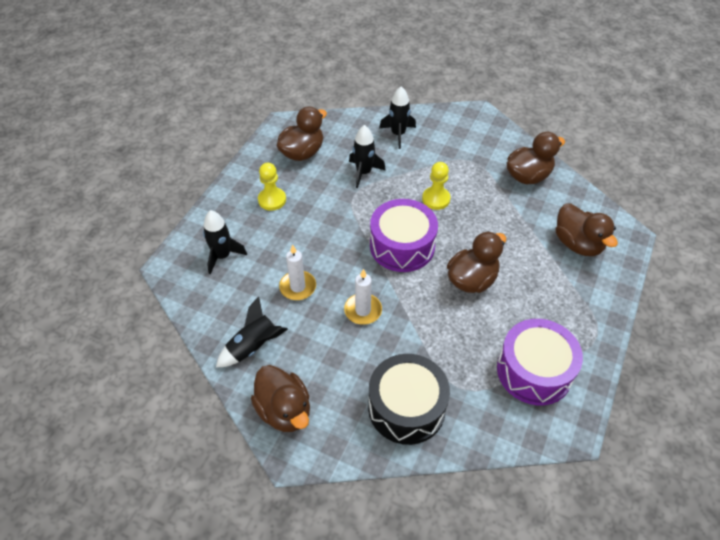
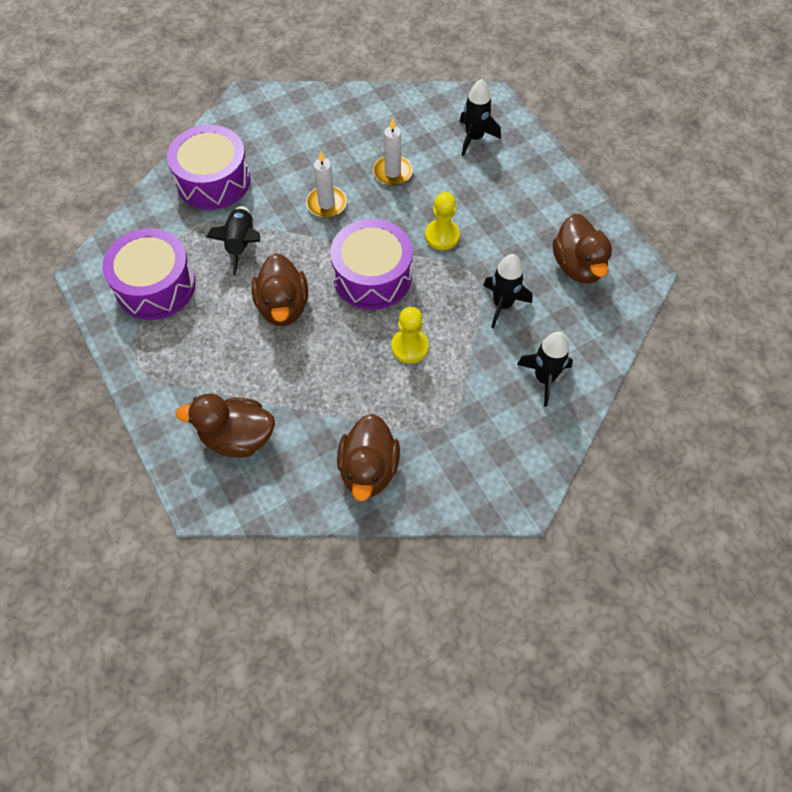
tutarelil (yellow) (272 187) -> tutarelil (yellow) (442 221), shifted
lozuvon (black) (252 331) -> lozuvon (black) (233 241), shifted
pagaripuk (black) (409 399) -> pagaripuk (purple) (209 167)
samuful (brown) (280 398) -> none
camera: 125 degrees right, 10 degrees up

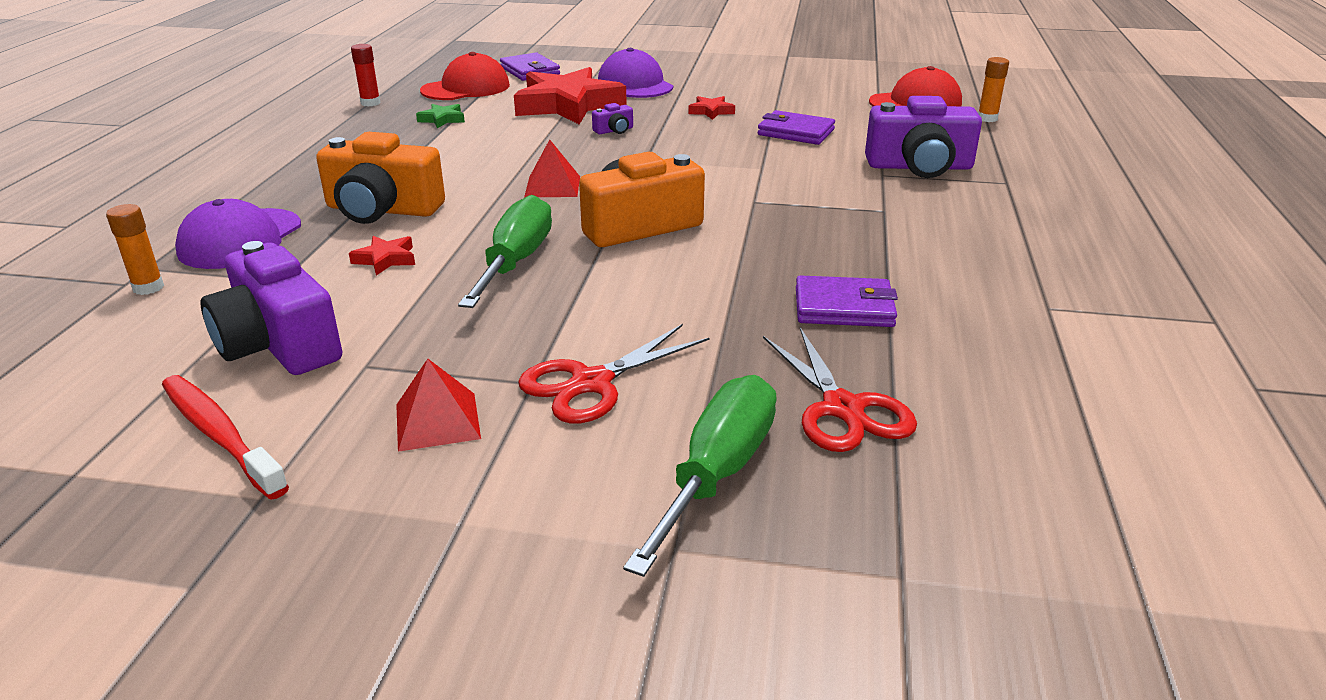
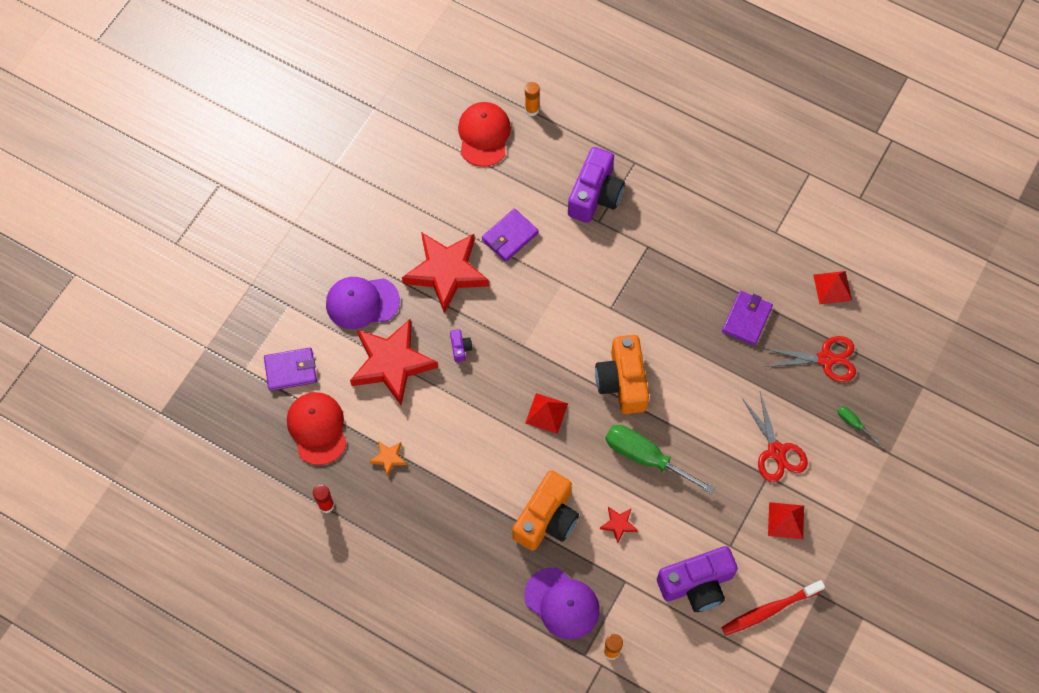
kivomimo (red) (711 108) -> kivomimo (red) (445 273), x2.44
kivomimo (green) (440 116) -> kivomimo (orange) (388 459)
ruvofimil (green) (700 476) -> ruvofimil (green) (859 425), x0.45
none -> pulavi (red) (832 287)
camera: 70 degrees left, 35 degrees up

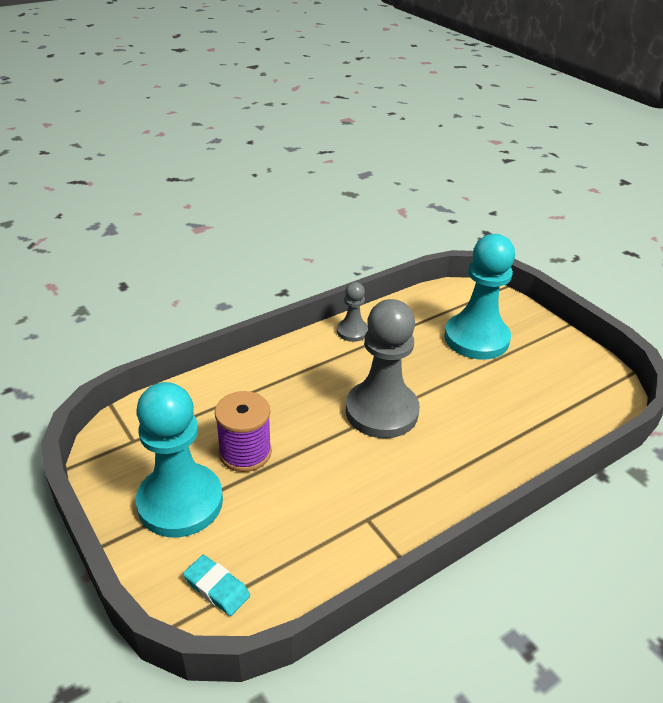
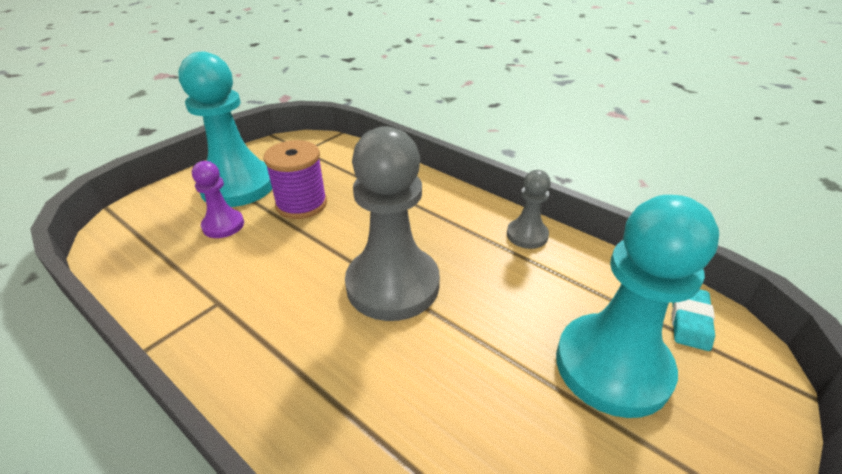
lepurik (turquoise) (216 585) -> lepurik (turquoise) (693 320), shifted
none -> tutarelil (purple) (218 199)
camera: 75 degrees right, 0 degrees up

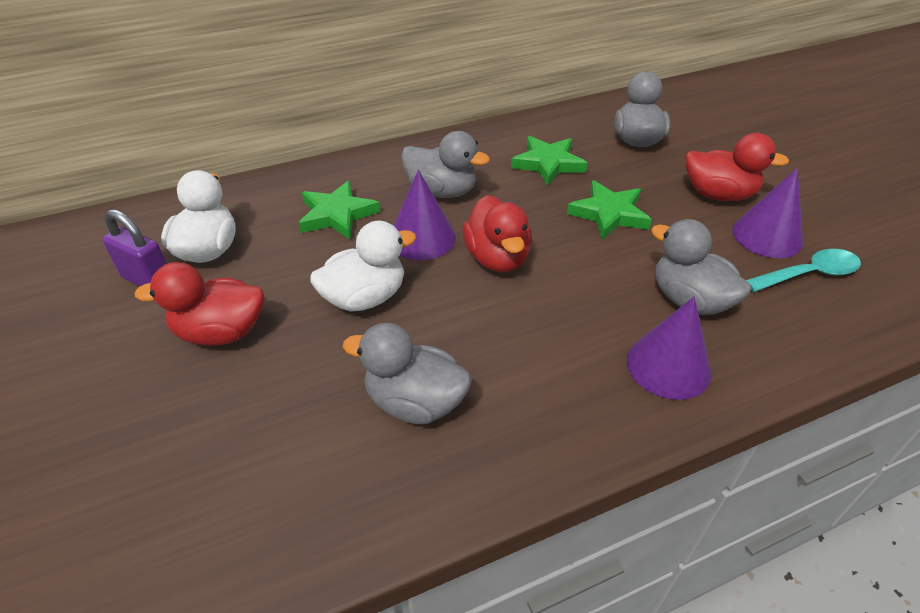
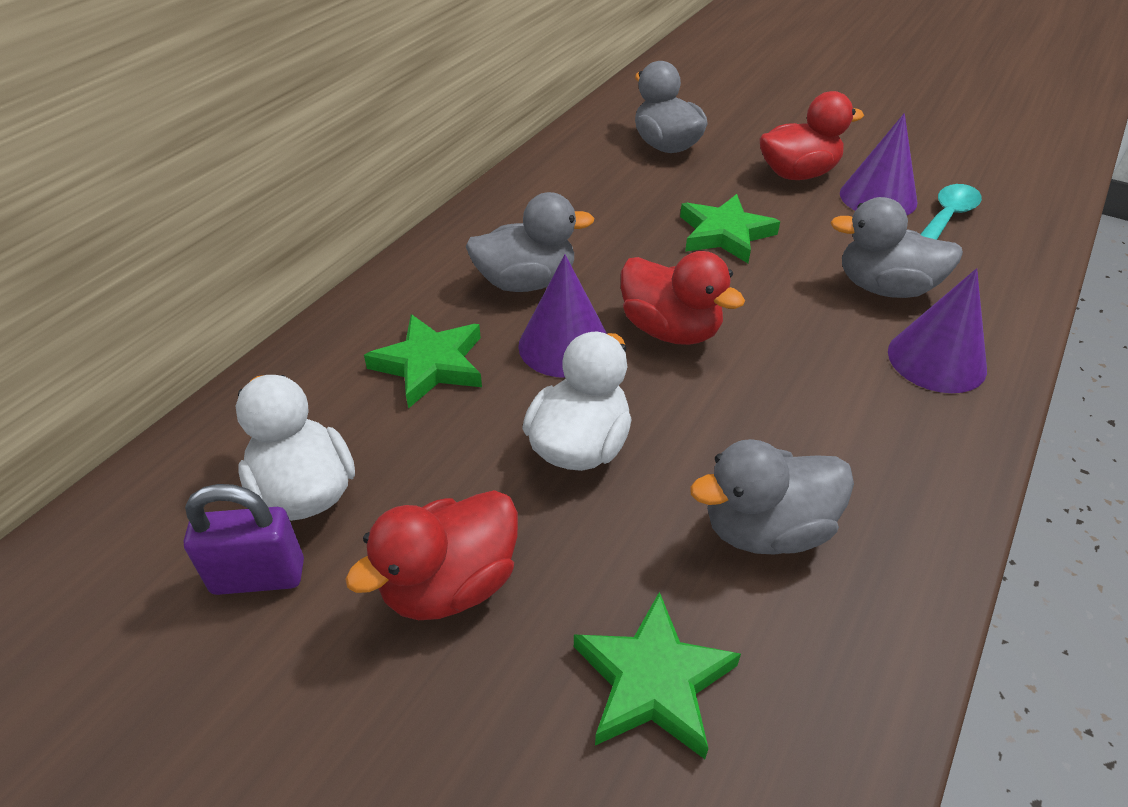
kivomimo (green) (549 161) -> kivomimo (green) (657 675), shifted
camera: 35 degrees left, 0 degrees up

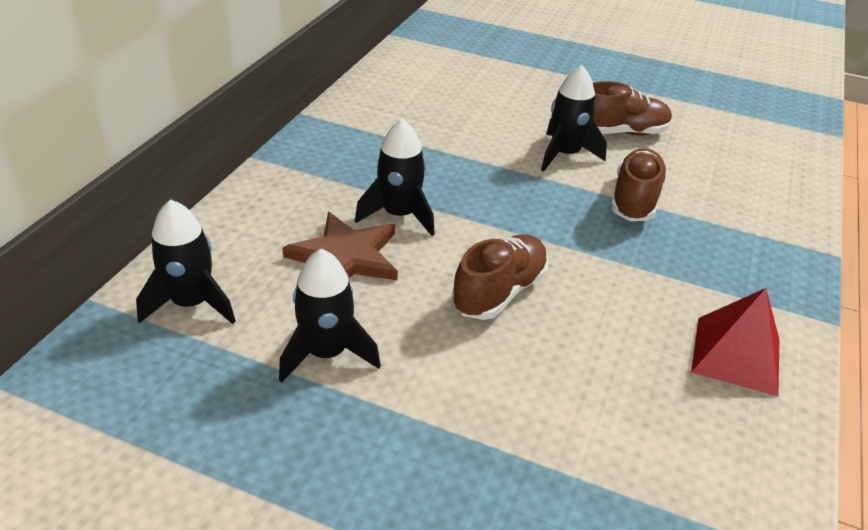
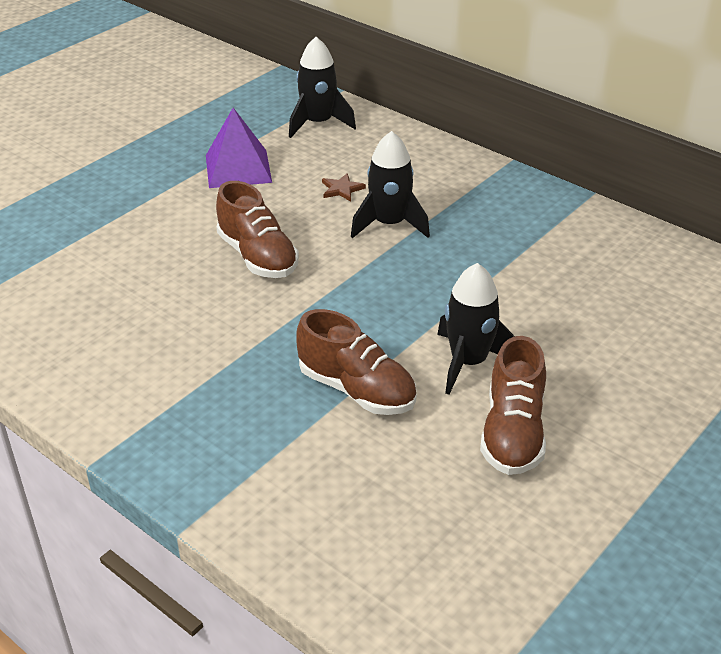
kivomimo (brown) (340 246) -> kivomimo (brown) (344 187), x0.44
lozuvon (black) (330 316) -> pulavi (purple) (239 148)
pulavi (red) (735 342) -> none
camera: 110 degrees right, 0 degrees up

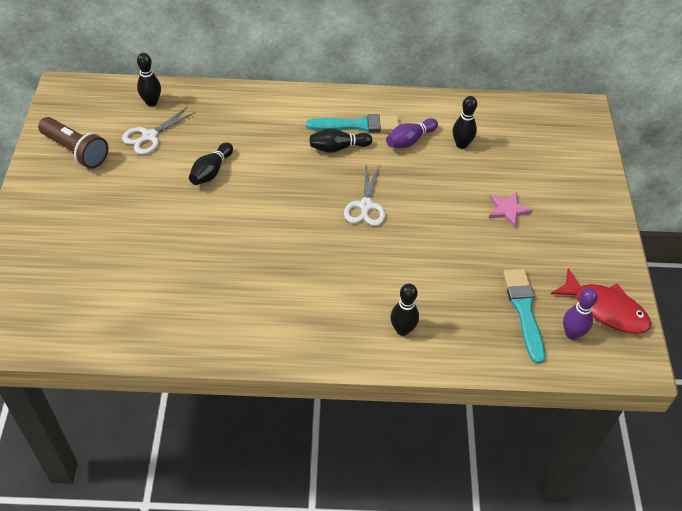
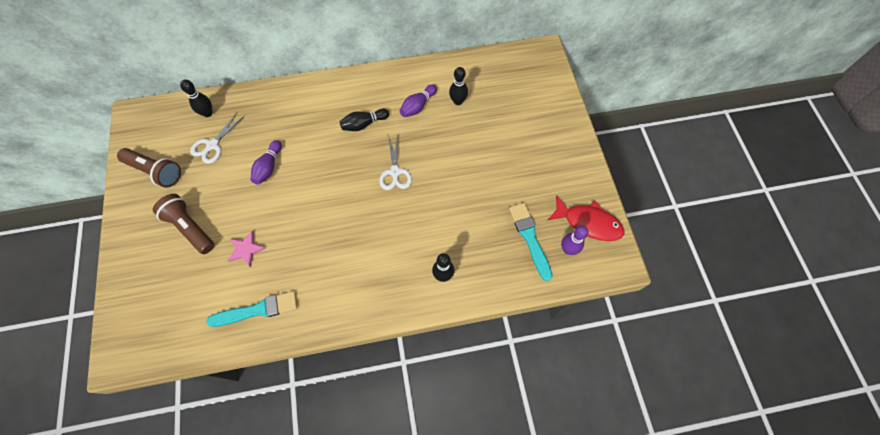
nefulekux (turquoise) (352 123) -> nefulekux (turquoise) (251 309), shifted
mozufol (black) (211 164) -> mozufol (purple) (266 162)
kivomimo (pink) (511 210) -> kivomimo (pink) (246 249), shifted
none -> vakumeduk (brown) (184 224)
camera: 10 degrees left, 15 degrees up

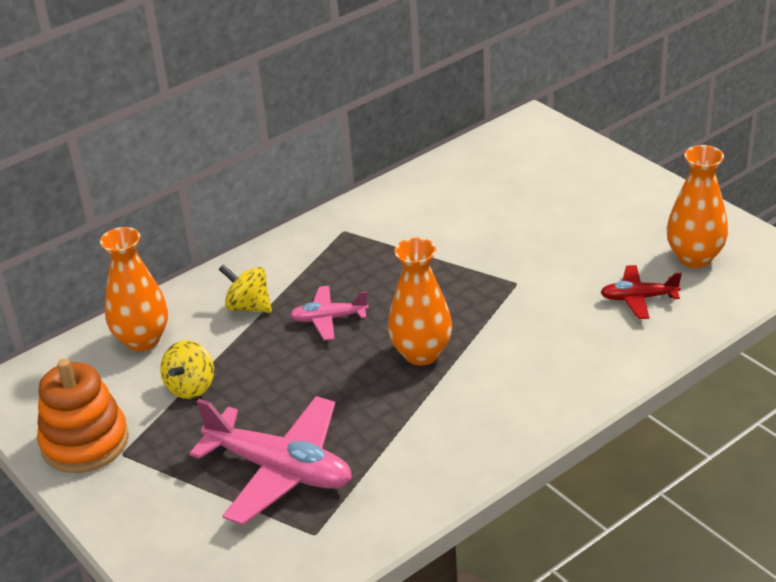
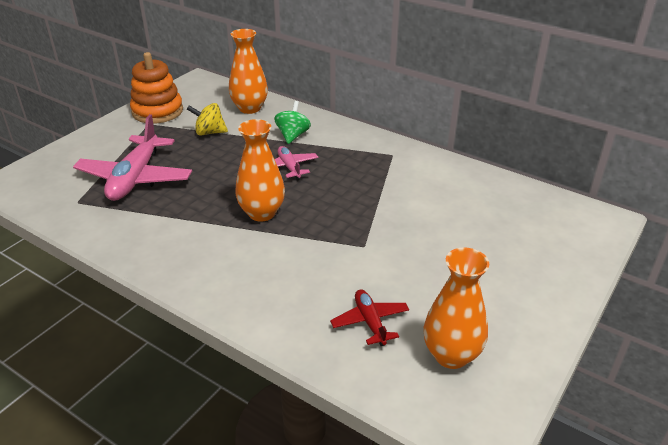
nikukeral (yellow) (245 288) -> nikukeral (green) (292 122)
camera: 70 degrees right, 0 degrees up

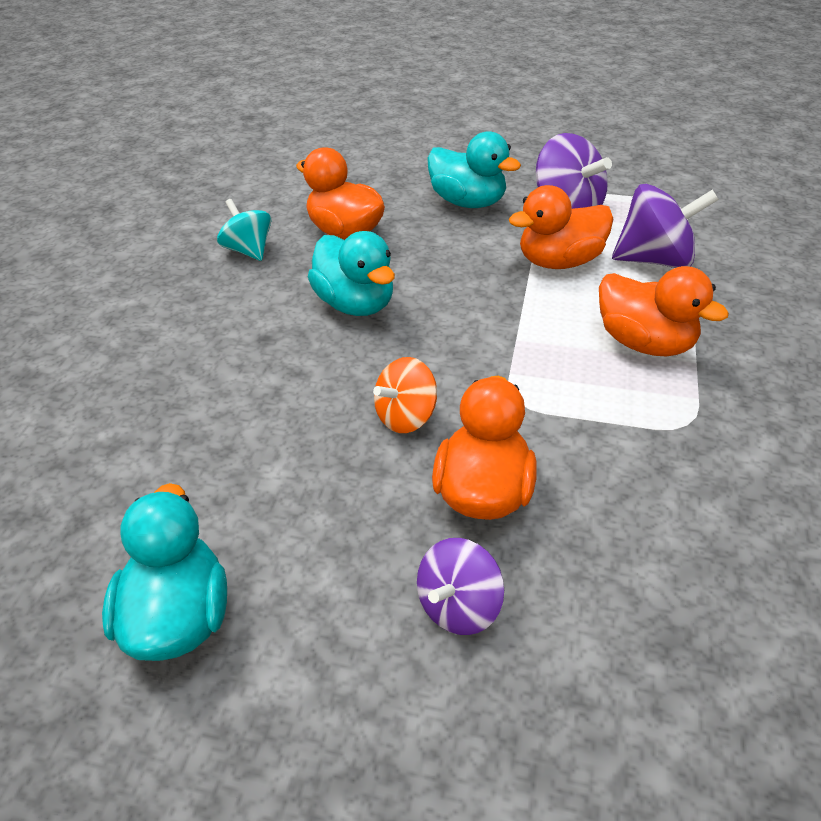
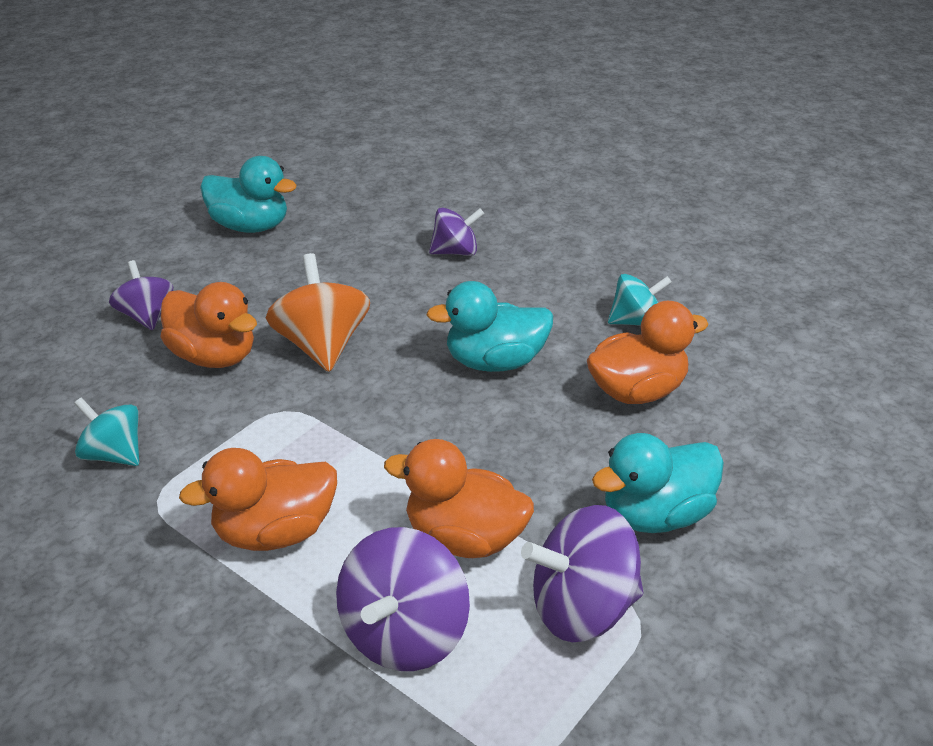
samuful (orange) (561 227) -> samuful (orange) (459 498), 75 degrees counterclockwise
nikukeral (orange) (405 395) -> nikukeral (orange) (318 312), x1.57
none -> nikukeral (purple) (456 231)
none -> nikukeral (turquoise) (106 431)
camera: 115 degrees right, 5 degrees down

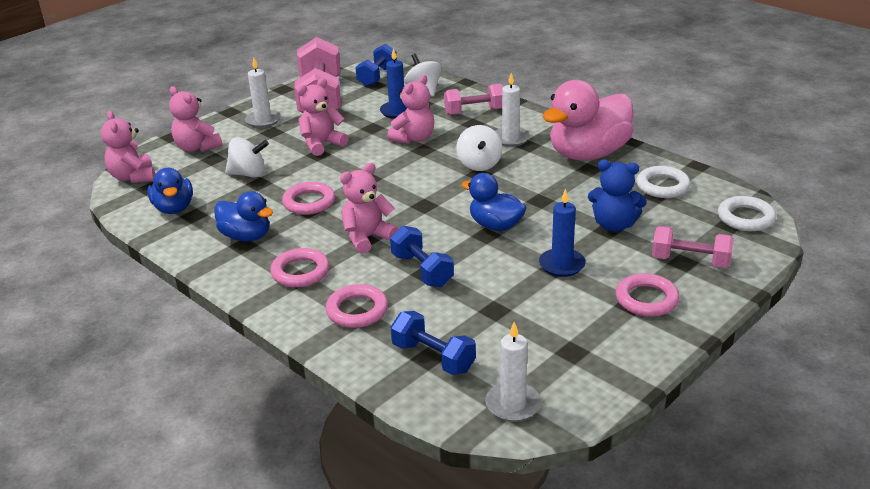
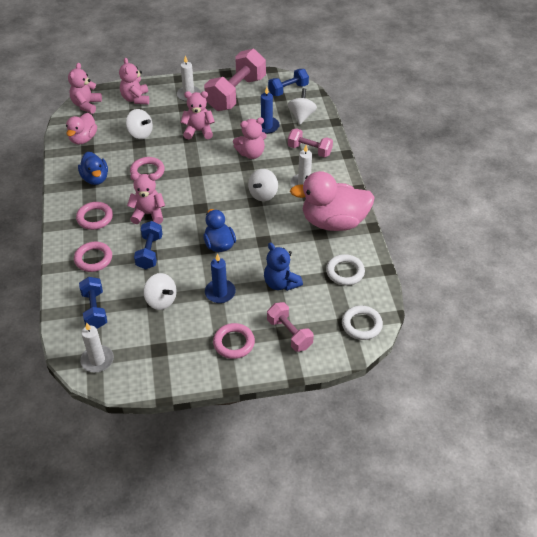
samuful (blue) (170 191) -> samuful (pink) (81 128)
none -> nikukeral (white) (160 291)
camera: 35 degrees right, 15 degrees up

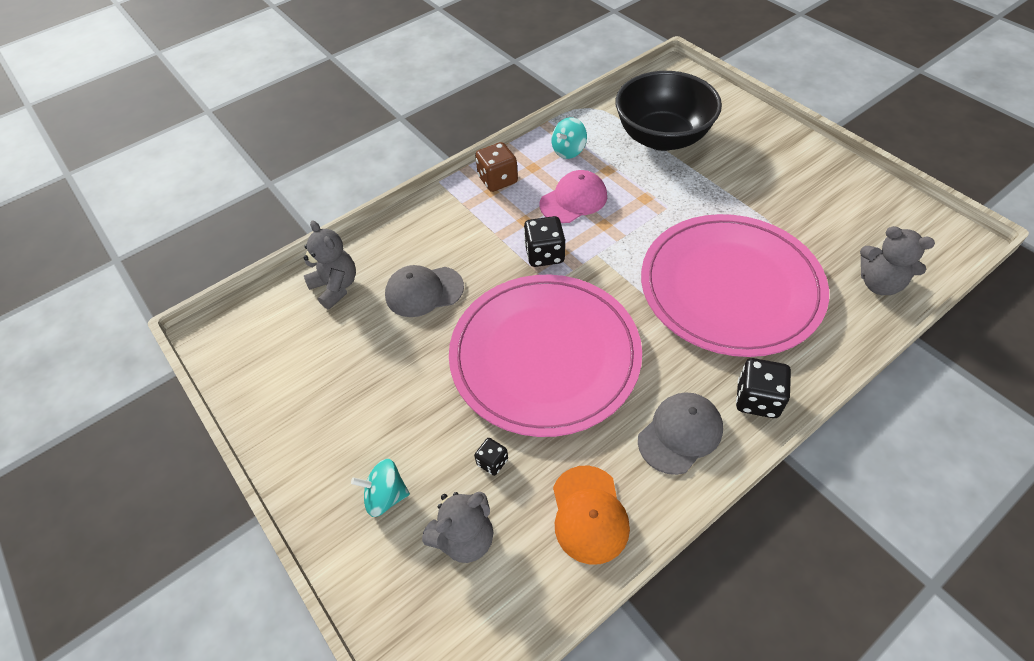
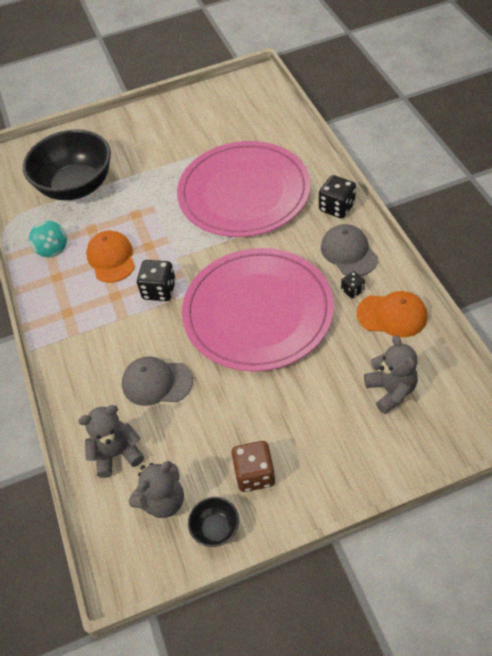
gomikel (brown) (496 167) -> gomikel (brown) (253 466), shifted
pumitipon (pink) (573 196) -> pumitipon (orange) (110 257)
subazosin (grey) (897 260) -> subazosin (grey) (156 489), shifted
pumitipon (grey) (424 291) -> pumitipon (grey) (157 381), 90 degrees clockwise
gomikel (black) (491 457) -> gomikel (black) (353 285), shifted
nikukeral (turquoise) (380 488) -> none
none -> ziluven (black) (213 522)
camera: 70 degrees left, 0 degrees up

